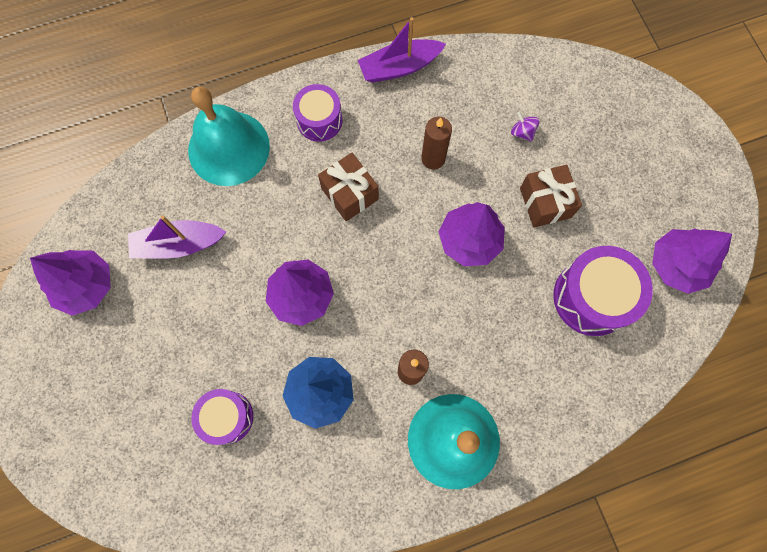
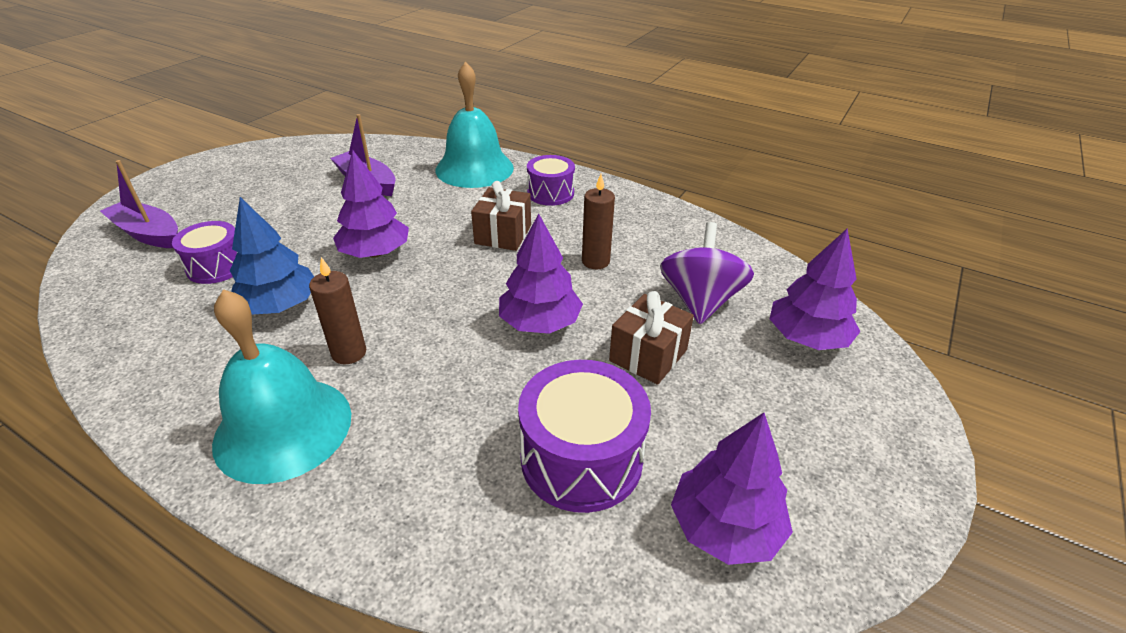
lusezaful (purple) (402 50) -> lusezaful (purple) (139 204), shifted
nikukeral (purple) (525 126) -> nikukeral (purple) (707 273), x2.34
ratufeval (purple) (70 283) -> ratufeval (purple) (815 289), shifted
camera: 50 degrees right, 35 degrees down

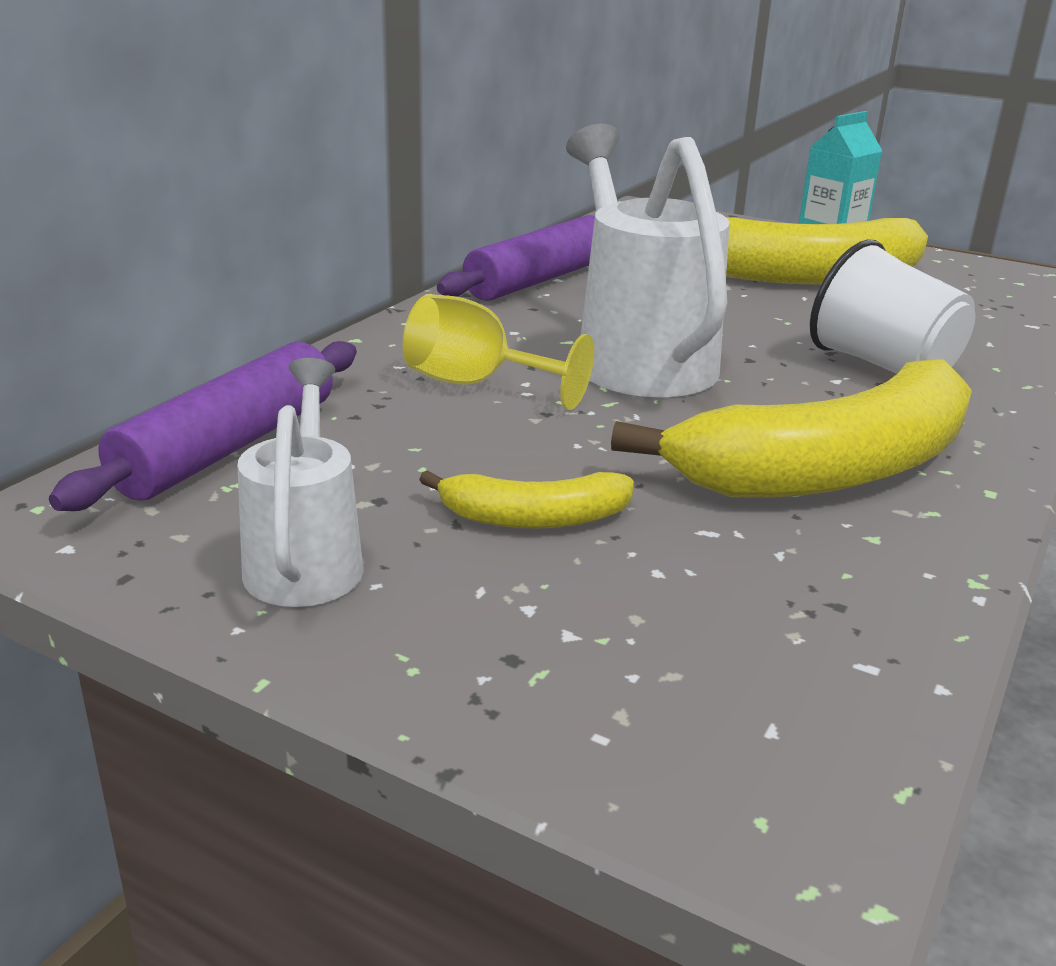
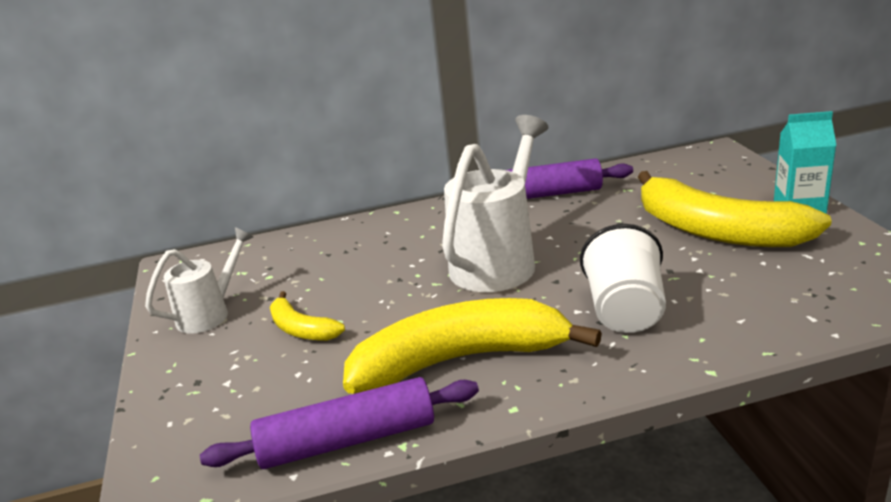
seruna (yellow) (498 352) -> none
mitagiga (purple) (203 426) -> mitagiga (purple) (339 423), shifted
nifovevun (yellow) (791 428) -> nifovevun (yellow) (472 346), 150 degrees clockwise
camera: 50 degrees right, 0 degrees up

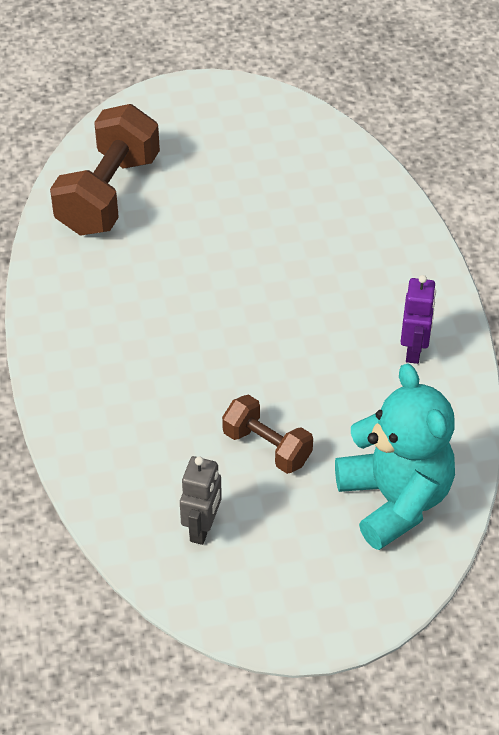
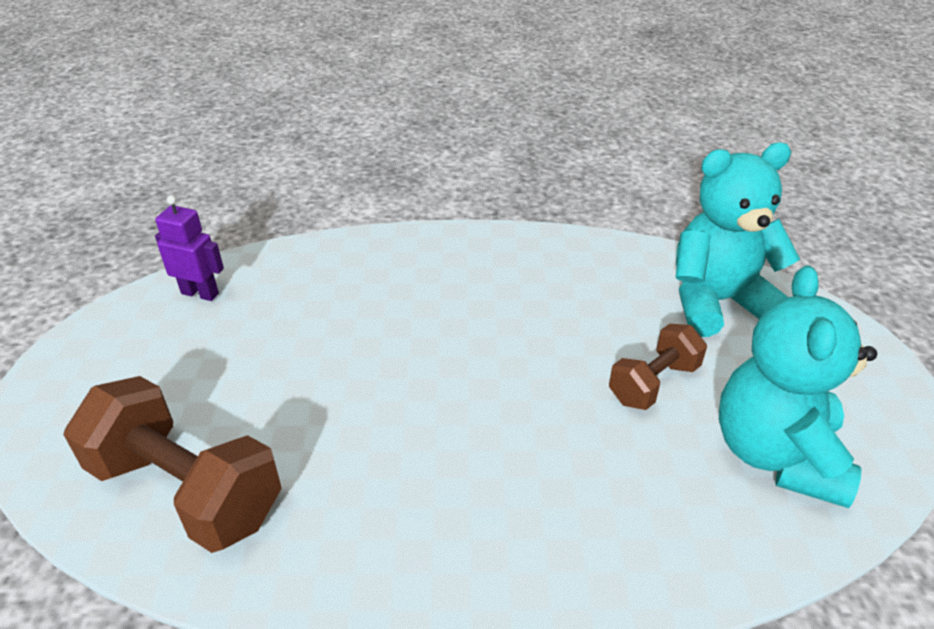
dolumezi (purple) (418 319) -> dolumezi (purple) (189 248), shifted
dolumezi (grey) (201 500) -> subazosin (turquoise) (798 386)
camera: 80 degrees left, 10 degrees down

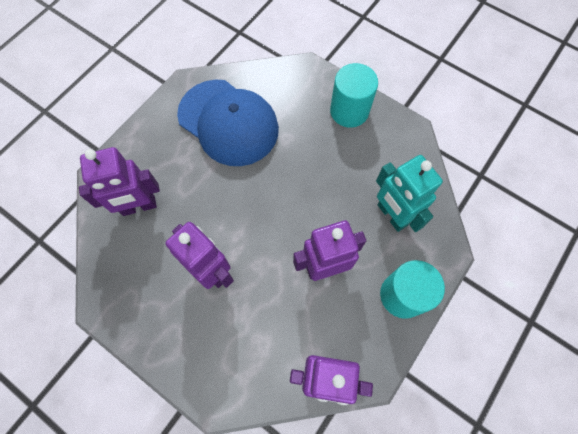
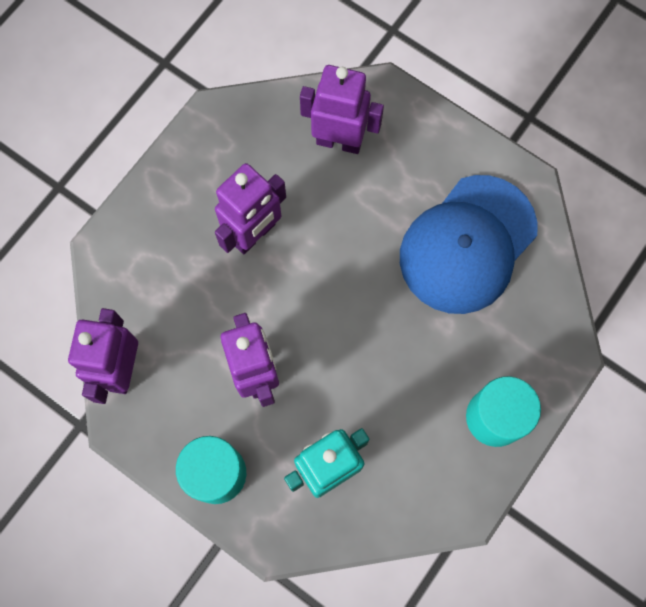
dolumezi (purple) (119 181) -> dolumezi (purple) (342 109), 120 degrees clockwise
camera: 90 degrees right, 5 degrees up

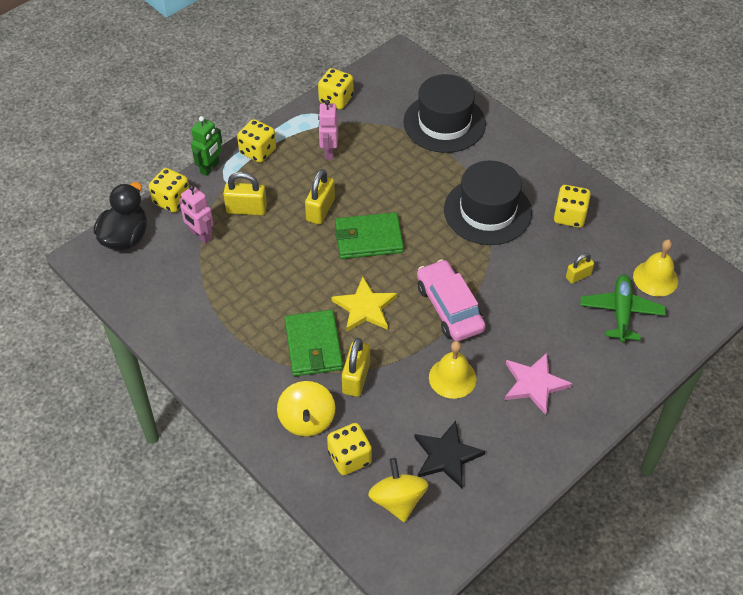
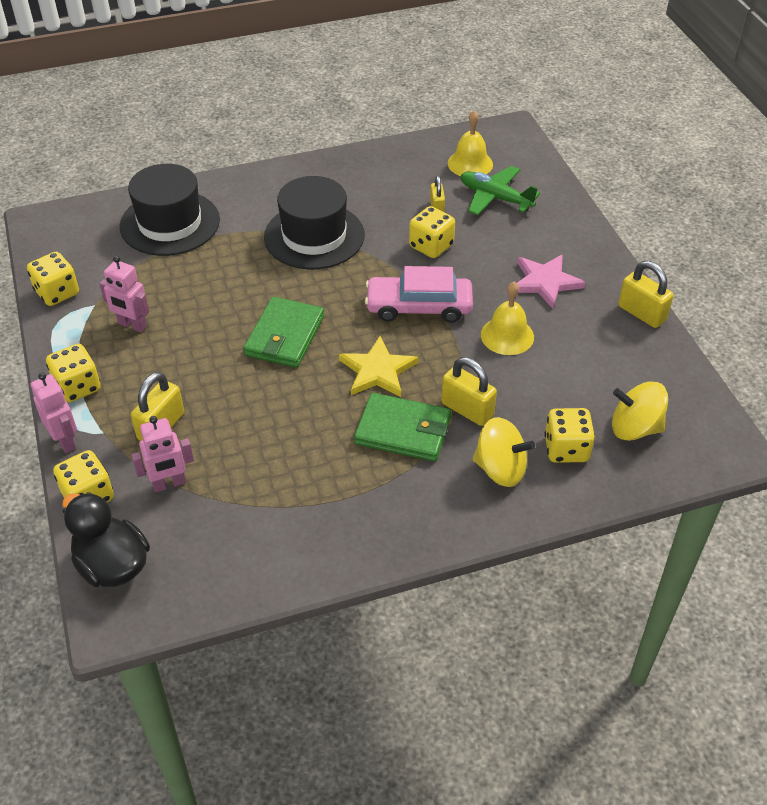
dolumezi (green) (206 146) -> dolumezi (pink) (54 413)
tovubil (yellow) (320 196) -> tovubil (yellow) (645 294), shifted
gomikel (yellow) (572 206) -> gomikel (yellow) (432 232), shifted
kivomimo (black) (450 454) -> none
camera: 65 degrees left, 5 degrees down

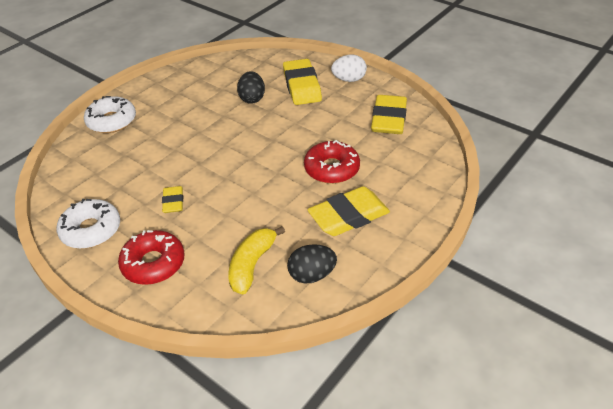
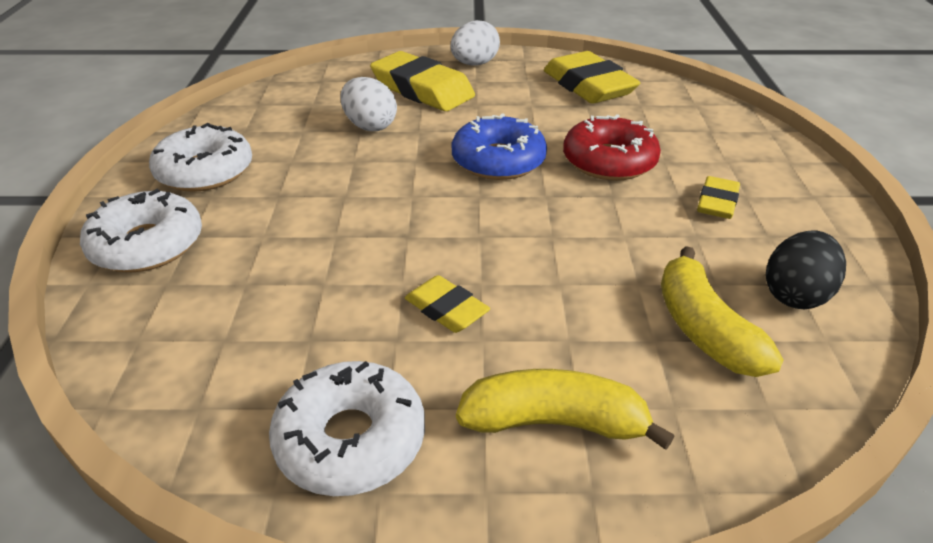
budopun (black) (251 87) -> budopun (white) (368 104)
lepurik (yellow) (348 211) -> lepurik (yellow) (718 197), x0.54
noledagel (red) (151 257) -> nifovevun (yellow) (565 409)
none -> noledagel (blue) (499 146)
none -> noledagel (white) (200 157)
camera: 40 degrees left, 5 degrees down

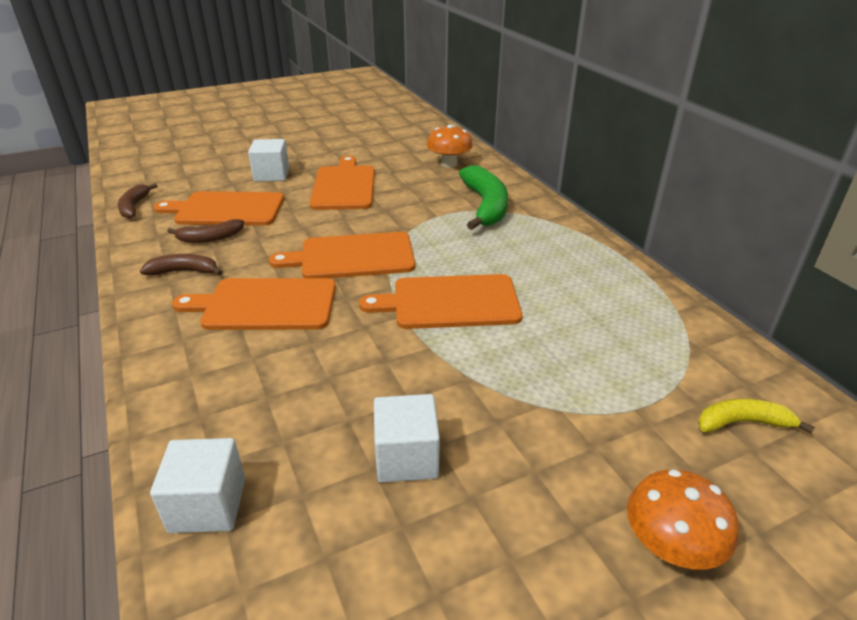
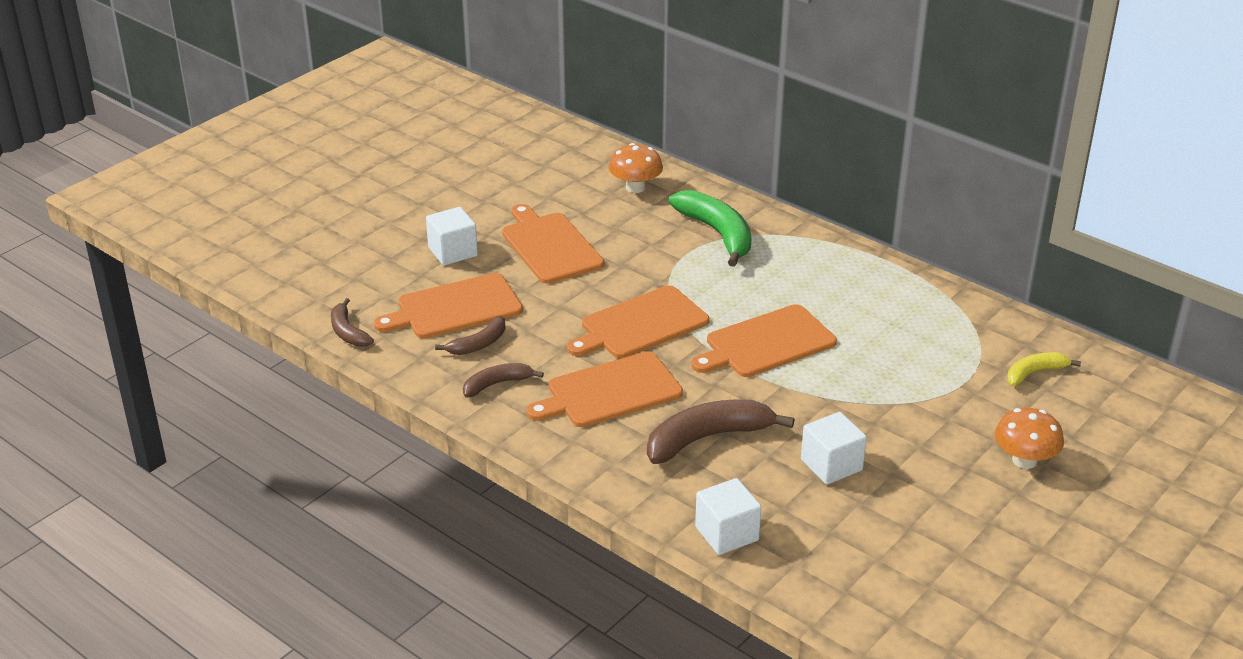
none -> nifovevun (brown) (721 431)
camera: 25 degrees left, 0 degrees up

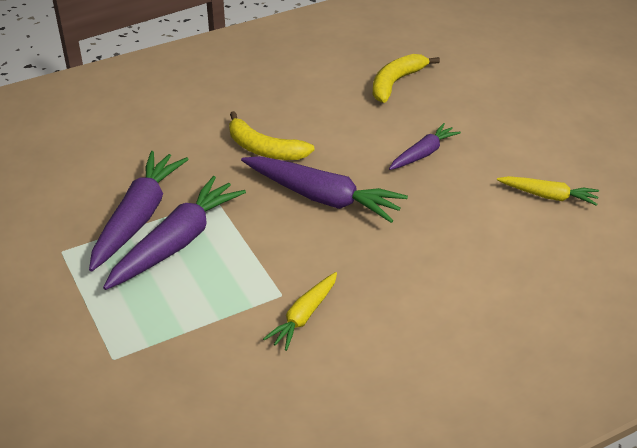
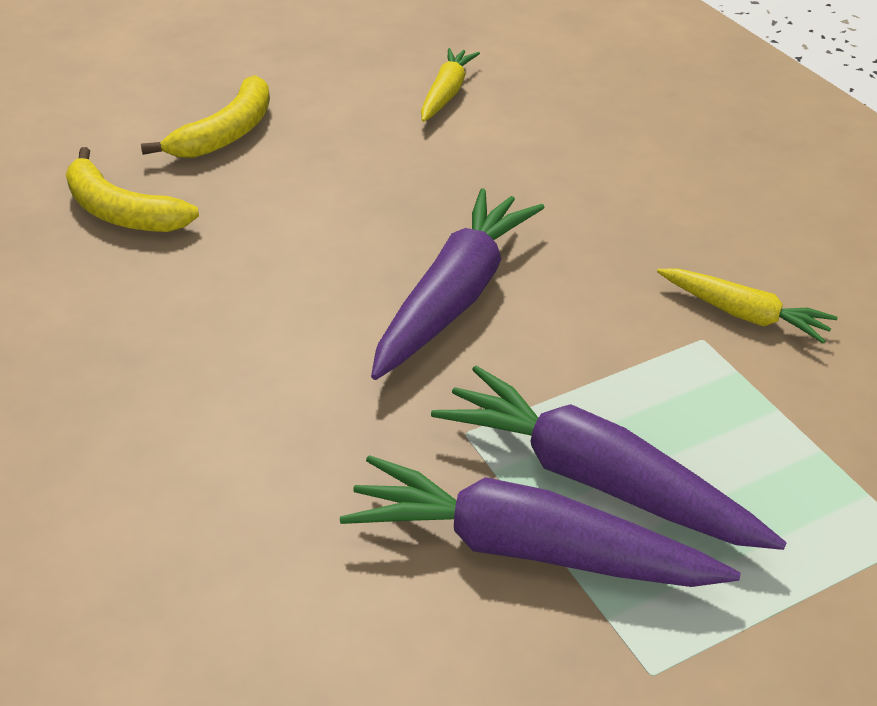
nifovevun (yellow) (272 135) -> nifovevun (yellow) (205 116), shifted
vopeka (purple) (425 146) -> none
camera: 90 degrees left, 0 degrees up

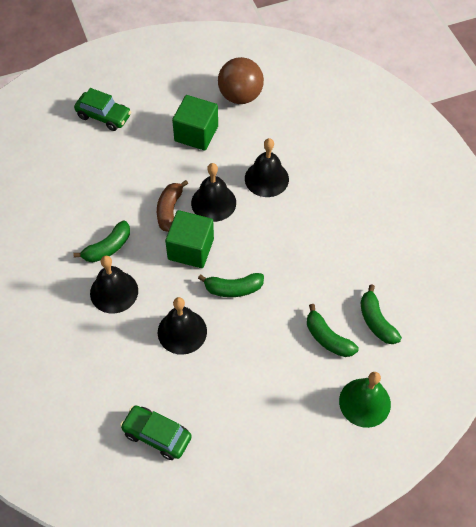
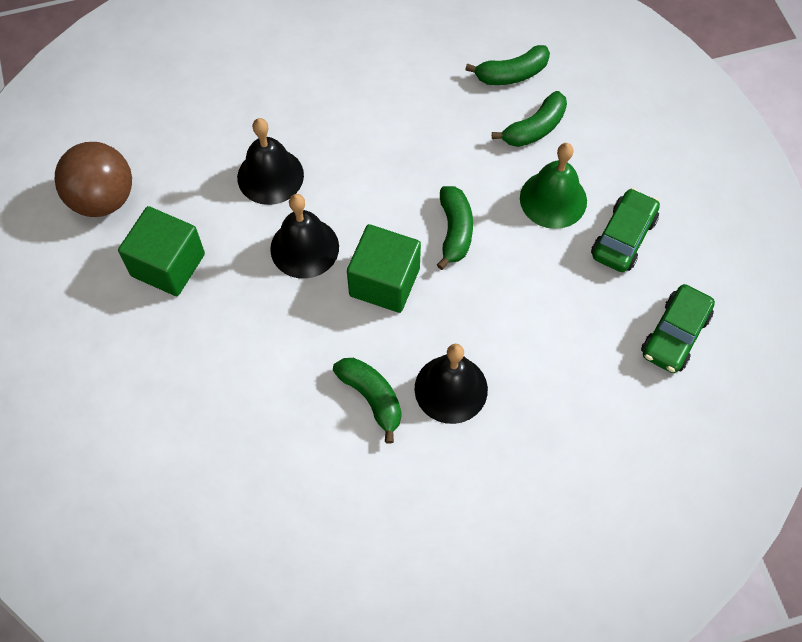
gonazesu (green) (102 109) -> gonazesu (green) (625 230), shifted
nifovevun (brown) (172 206) -> none
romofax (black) (182 326) -> none
romofax (green) (365 400) -> romofax (green) (553 186), shifted
camera: 85 degrees left, 5 degrees up

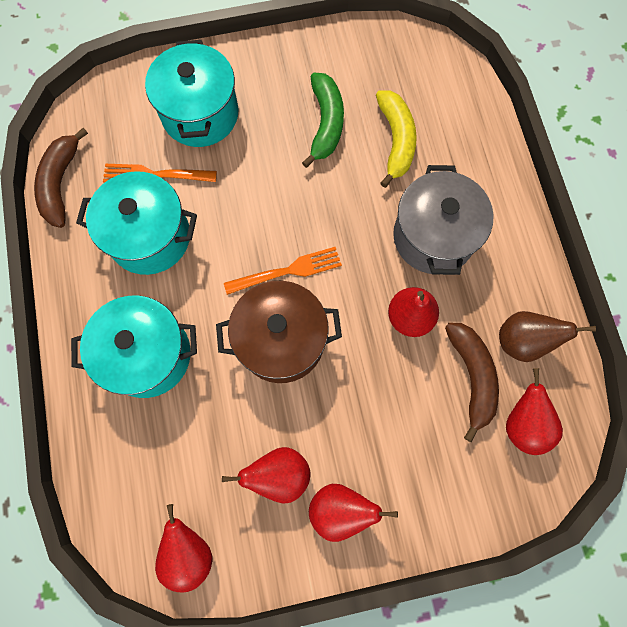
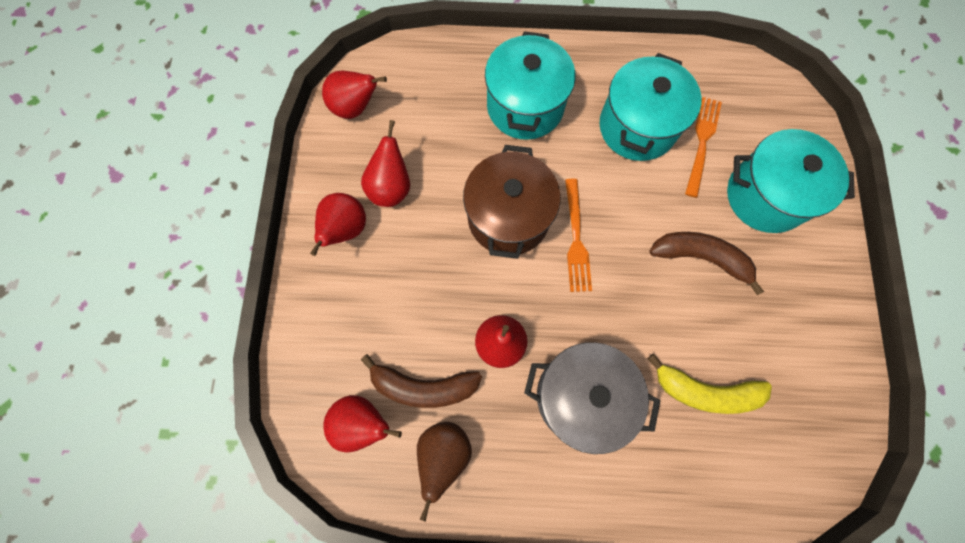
nifovevun (green) (323 120) -> none
nifovevun (brown) (61 178) -> nifovevun (brown) (706 263), shifted
camera: 105 degrees right, 0 degrees up

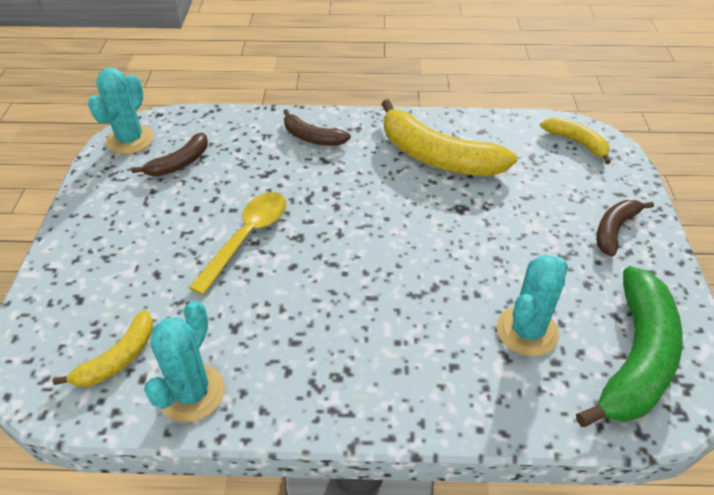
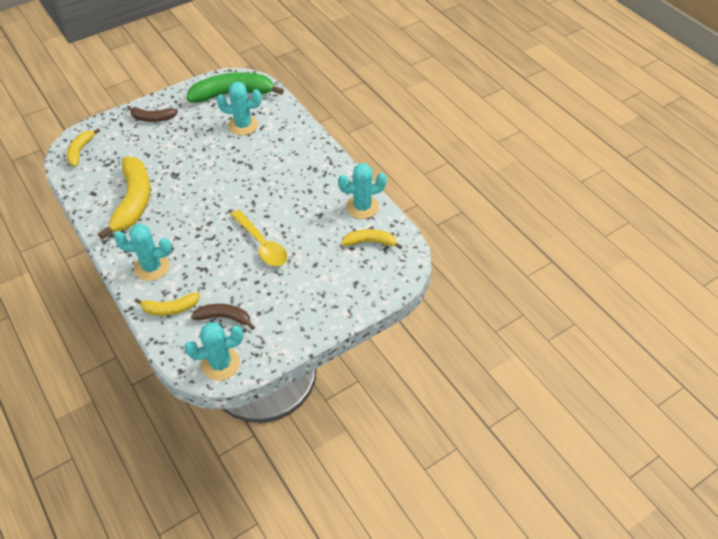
nifovevun (brown) (317 127) -> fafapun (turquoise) (142 252)
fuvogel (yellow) (237 243) -> fuvogel (yellow) (259 238), 120 degrees counterclockwise
none -> nifovevun (yellow) (167 304)
camera: 125 degrees left, 5 degrees up

